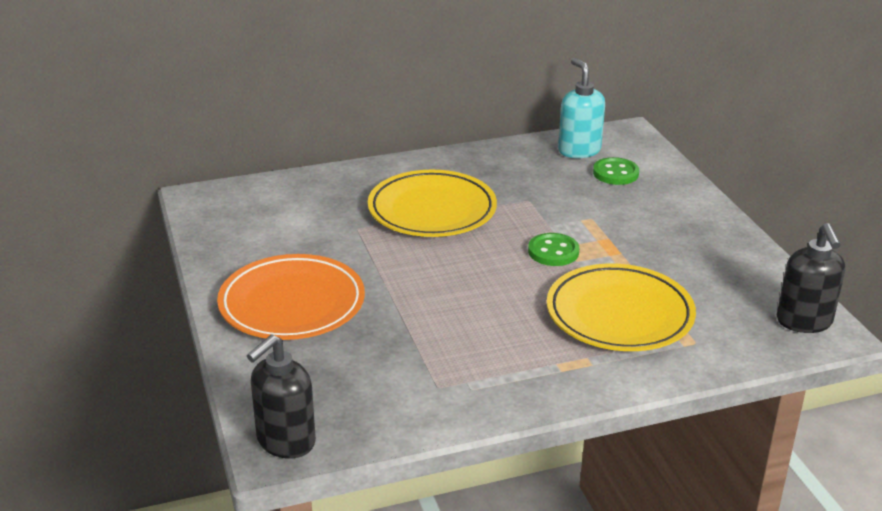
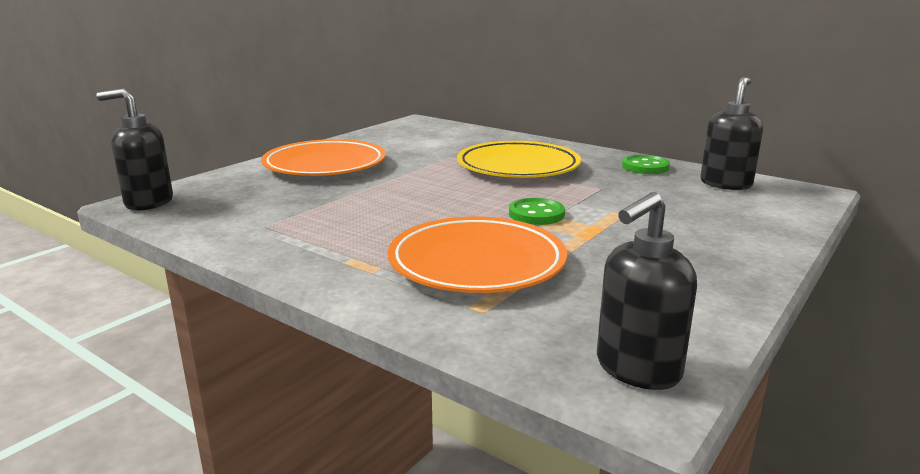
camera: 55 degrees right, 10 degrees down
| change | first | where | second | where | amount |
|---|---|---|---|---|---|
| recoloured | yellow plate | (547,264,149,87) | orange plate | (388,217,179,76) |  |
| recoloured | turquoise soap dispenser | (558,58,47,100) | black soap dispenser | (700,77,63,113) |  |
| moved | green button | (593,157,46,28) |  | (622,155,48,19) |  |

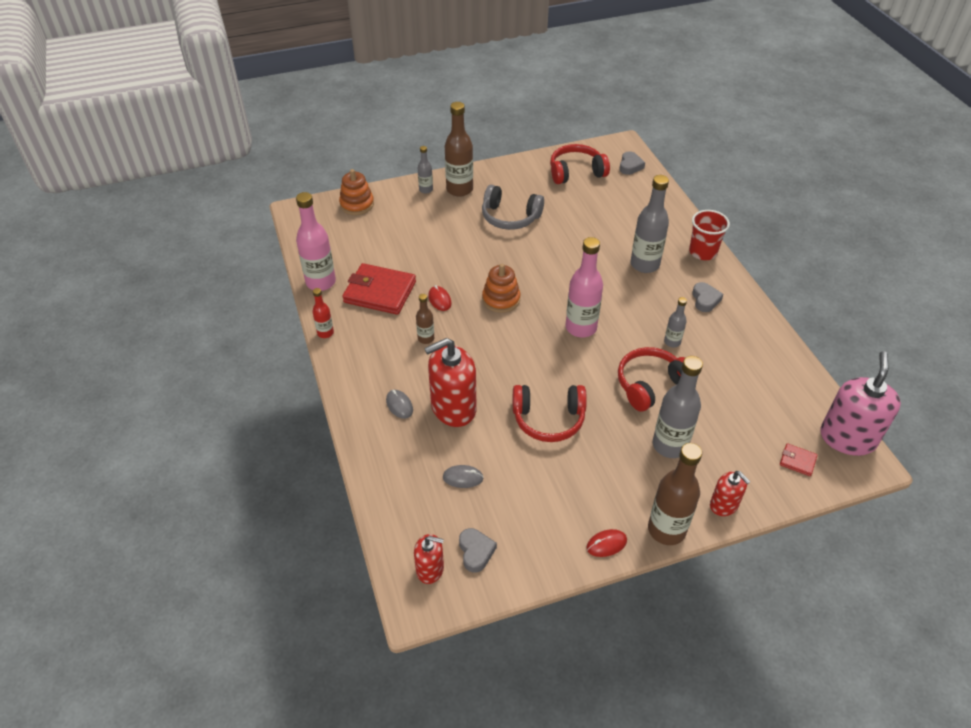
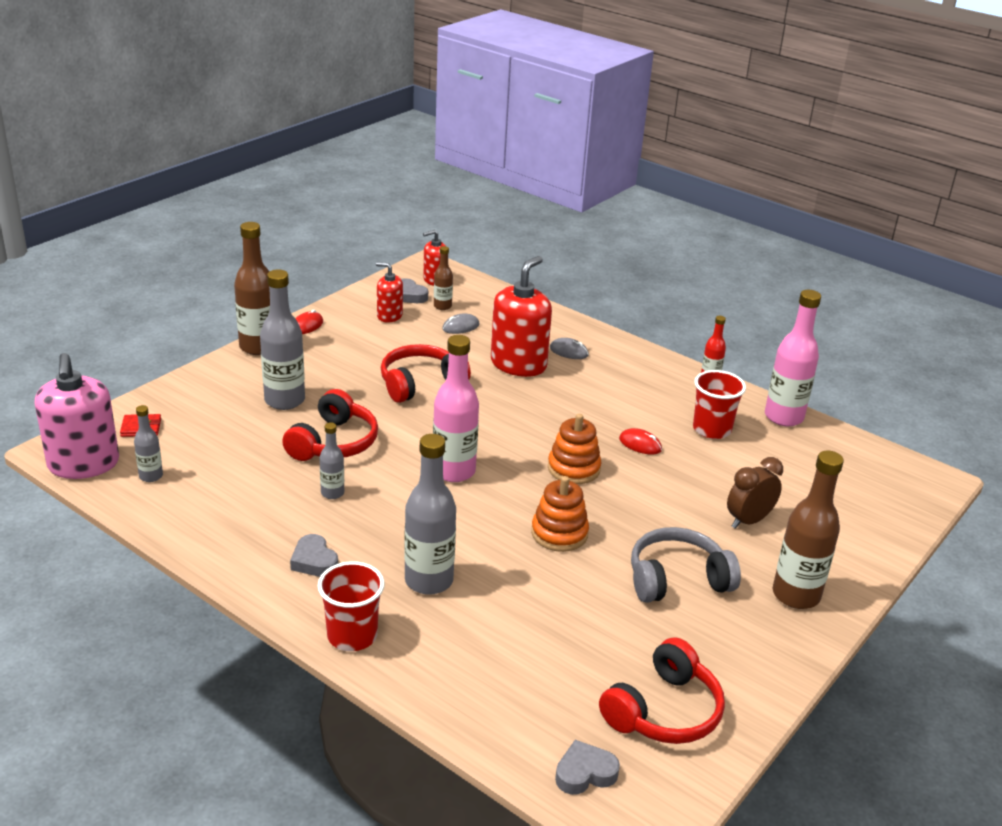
camera: 145 degrees right, 15 degrees down
| change | first | where | second | where | amount |
|---|---|---|---|---|---|
| moved | orange stacking toy | (339,169,35,46) |  | (531,476,58,76) |  |
| replaced | red wallet | (342,263,74,52) | red cup | (693,370,53,69) |  |
| moved | brown bottle | (416,294,18,50) |  | (434,246,19,64) |  |
| moved | grey bottle | (418,146,15,48) |  | (134,405,29,77) |  |
| turned | grey heart | (619,151,26,24) |  | (555,740,65,55) | 90 degrees clockwise |
| moved | red soap dispenser | (710,471,40,45) |  | (376,262,27,61) |  |
| added |  |  | brown clock | (727,457,56,72) |  |

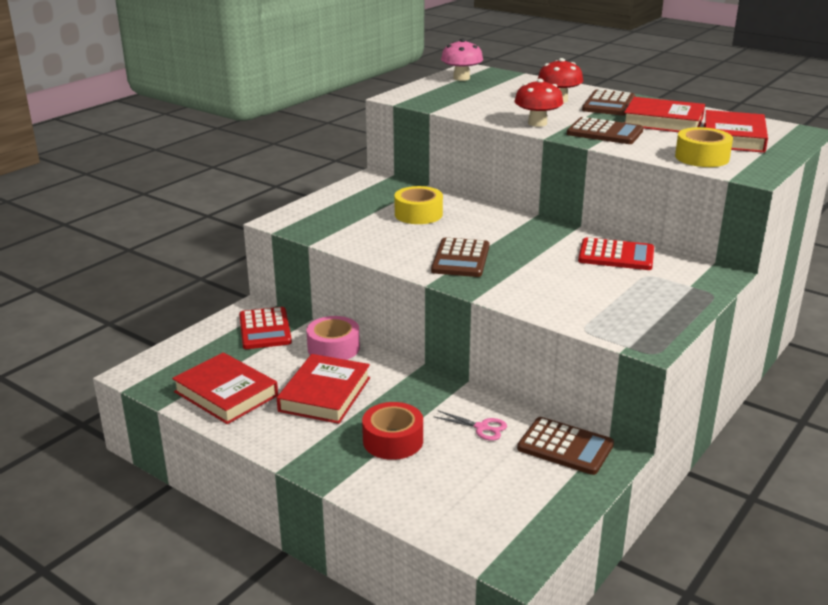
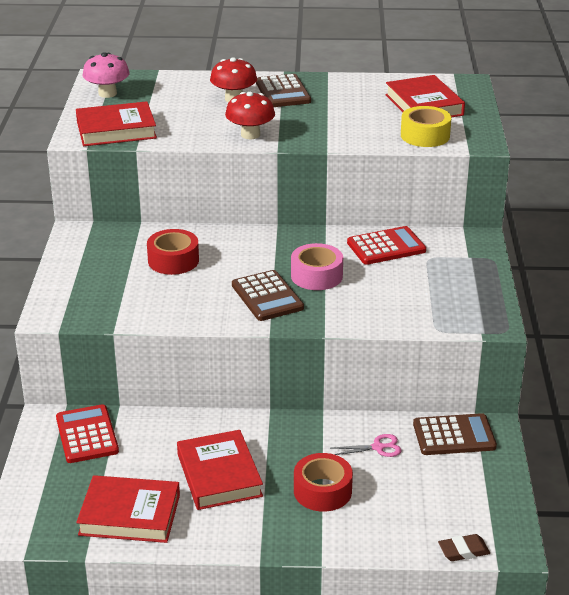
camera: 35 degrees left, 5 degrees up
| change | first | where | second | where | amount |
|---|---|---|---|---|---|
| turned | red calculator | (239,307,53,42) |  | (56,404,63,59) | 150 degrees counterclockwise |
| moved | pink tape | (307,316,53,44) |  | (291,243,52,47) |  |
| recoloured | yellow tape | (394,186,49,38) | red tape | (147,229,52,46) |  |
| removed | brown calculator | (567,117,76,27) |  |  |  |
| moved | red book | (624,97,81,35) |  | (76,101,81,45) |  |
| added |  |  | brown eraser | (438,534,52,27) |  |

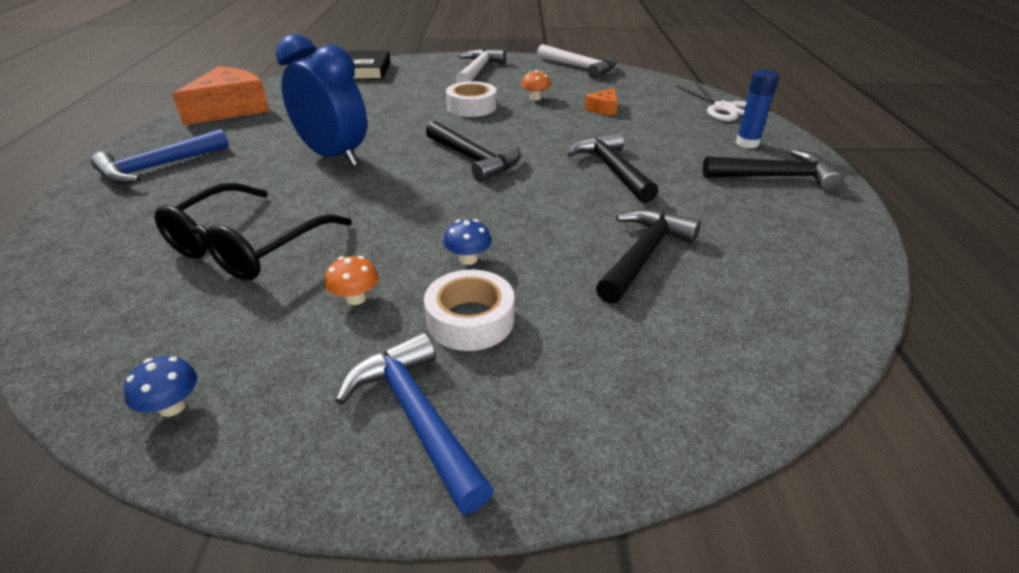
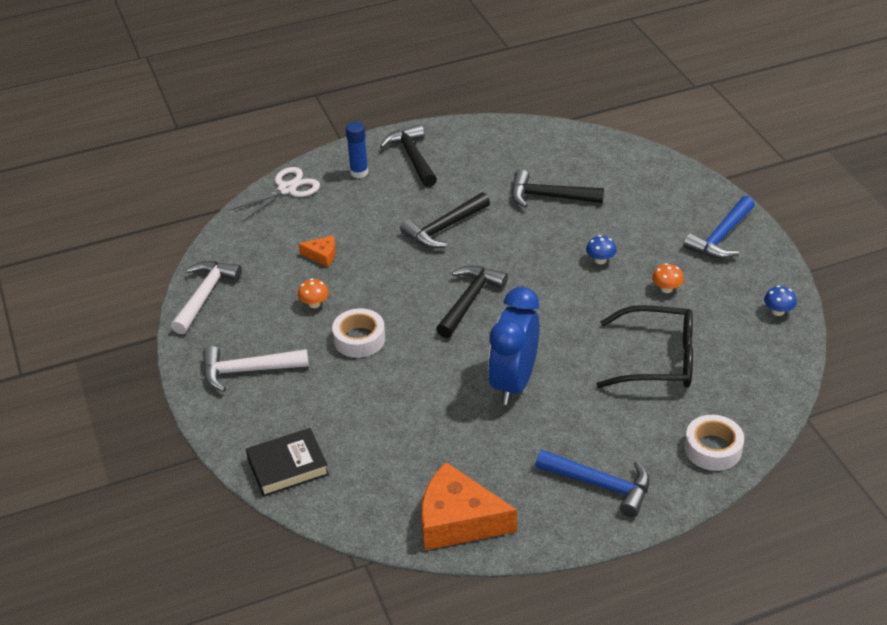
camera: 110 degrees left, 5 degrees up
| change | first | where | second | where | amount |
|---|---|---|---|---|---|
| moved | white tape | (424,270,90,81) |  | (684,415,60,56) |  |

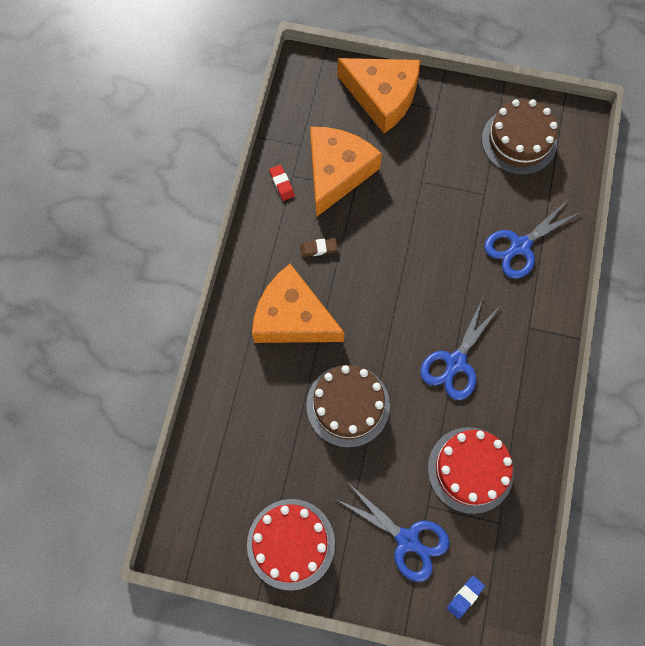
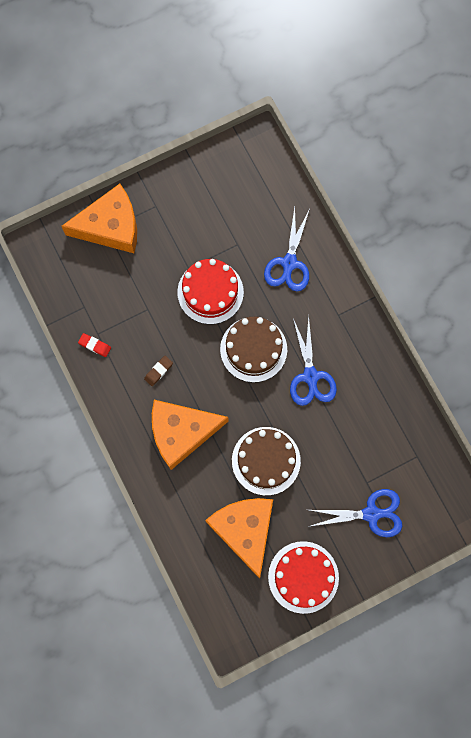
camera: 40 degrees left, 5 degrees up
| change | first | where | second | where | amount |
|---|---|---|---|---|---|
| moved | orange cheese | (310,127,72,90) |  | (205,498,68,81) |  |
| moved | red cake | (428,427,86,87) |  | (177,259,67,65) |  |
| removed | blue eraser | (447,576,38,43) |  |  |  |
| moved | brown cake | (482,99,76,76) |  | (220,317,67,65) |  |

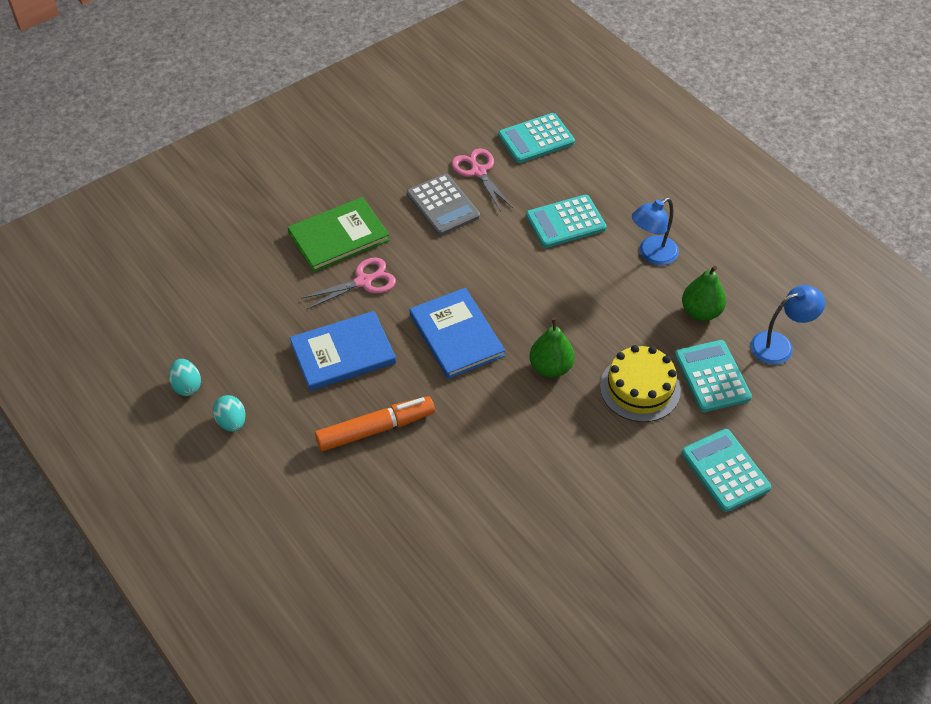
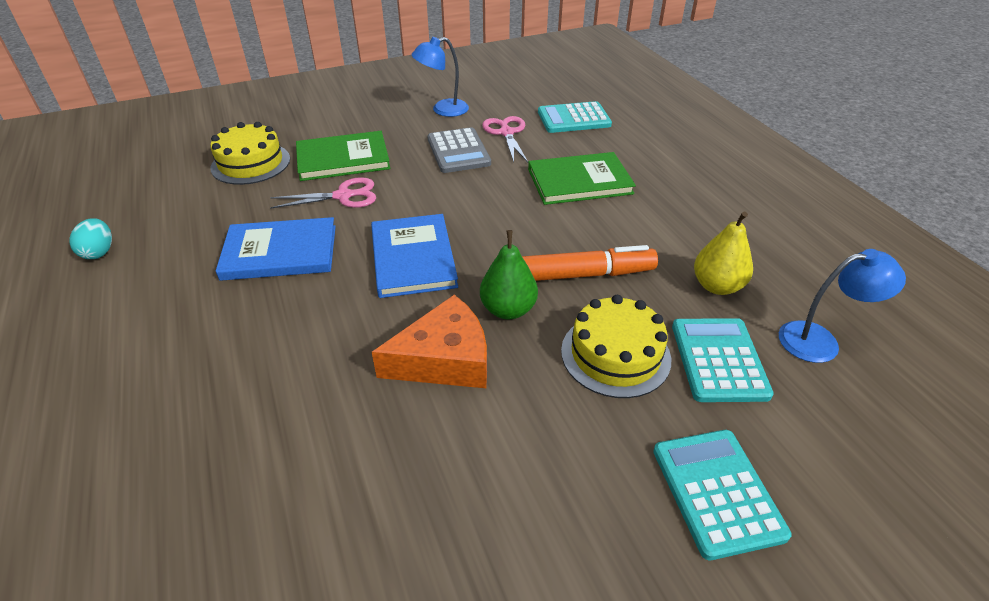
camera: 15 degrees right, 10 degrees down
| change | first | where | second | where | amount |
|---|---|---|---|---|---|
| removed | turquoise egg | (213,395,32,37) |  |  |  |
| moved | orange marker | (315,396,120,55) |  | (522,245,136,36) |  |
| replaced | turquoise calculator | (526,195,80,53) | green book | (528,152,108,53) |  |
| moved | blue lamp | (632,198,47,67) |  | (411,37,58,80) |  |
| recoloured | green pear | (682,266,44,55) | yellow pear | (694,212,59,83) |  |
| added |  |  | yellow cake | (210,122,80,63) |  |
| added |  |  | orange cheese | (372,295,115,93) |  |

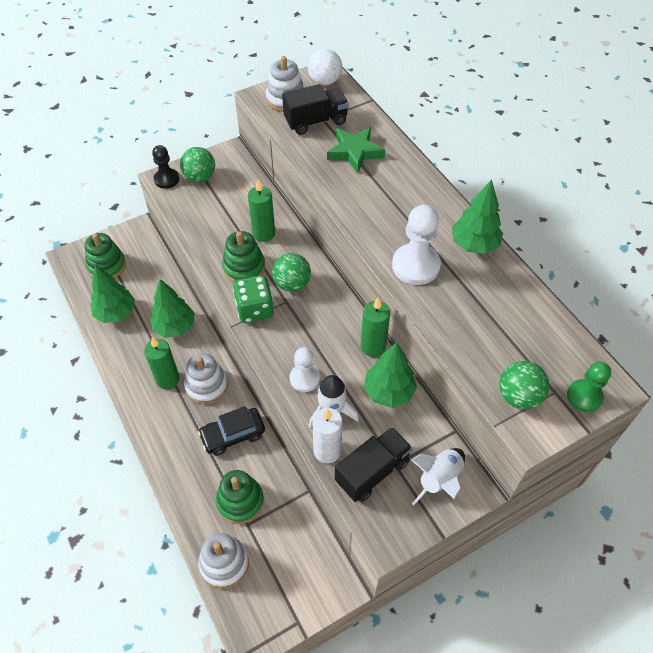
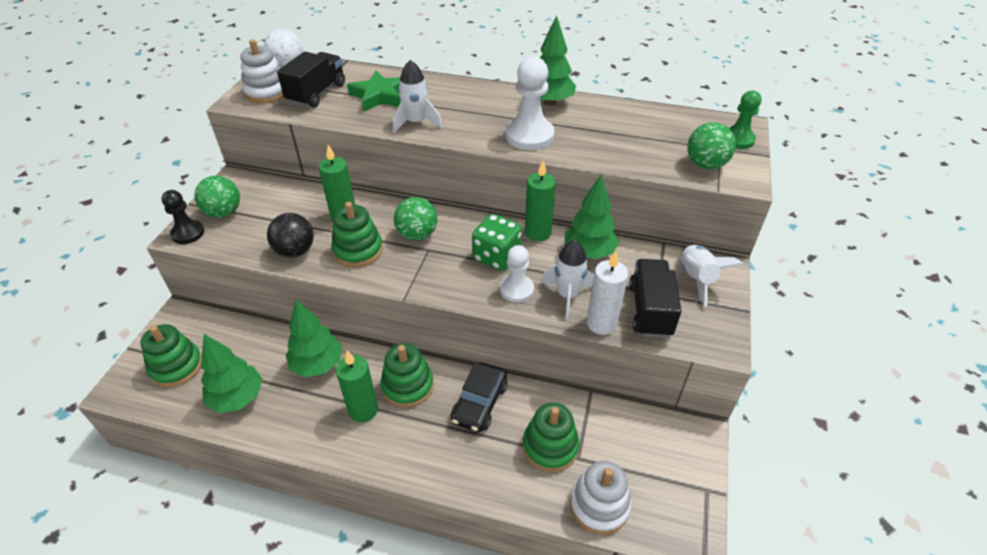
camera: 45 degrees left, 10 degrees down
| change | first | where | second | where | amount |
|---|---|---|---|---|---|
| recoloured | white stacking toy | (184,353,44,51) | green stacking toy | (381,343,53,65) |  |
| moved | green dice | (233,275,41,48) |  | (472,214,50,57) |  |
| added |  |  | black ball | (267,213,47,45) |  |
| added |  |  | white rocket | (393,60,49,73) |  |

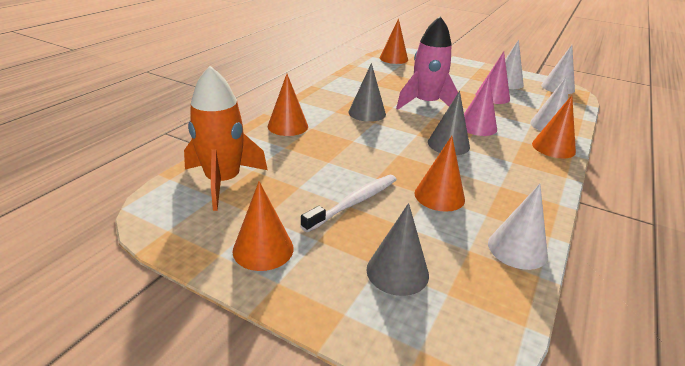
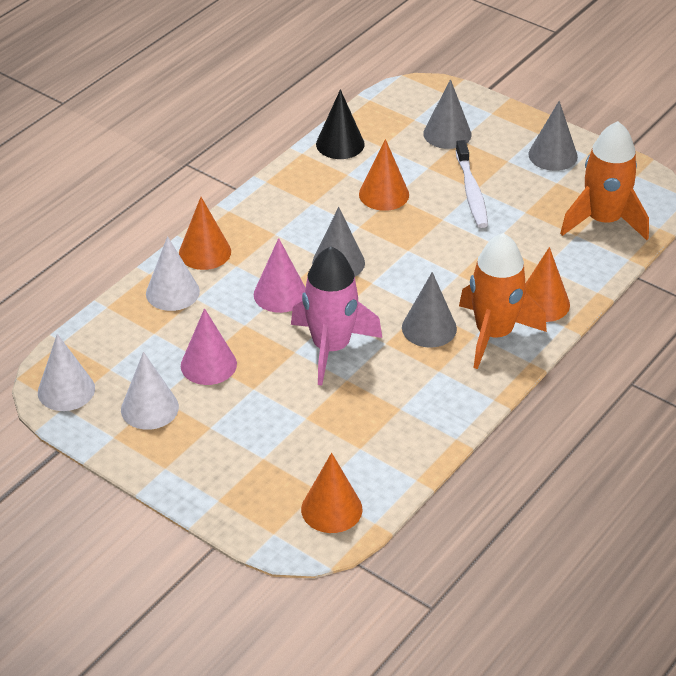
camera: 170 degrees left, 10 degrees up
| change | first | where | second | where | amount |
|---|---|---|---|---|---|
| recoloured | orange cone | (233,181,61,90) | grey cone | (528,101,50,70) |  |
| turned | white toothbrush | (301,175,96,57) |  | (456,140,32,88) | 60 degrees counterclockwise |
| recoloured | white cone | (488,184,60,86) | black cone | (316,89,49,70) |  |
| added |  |  | orange rocket | (459,233,88,136) |  |

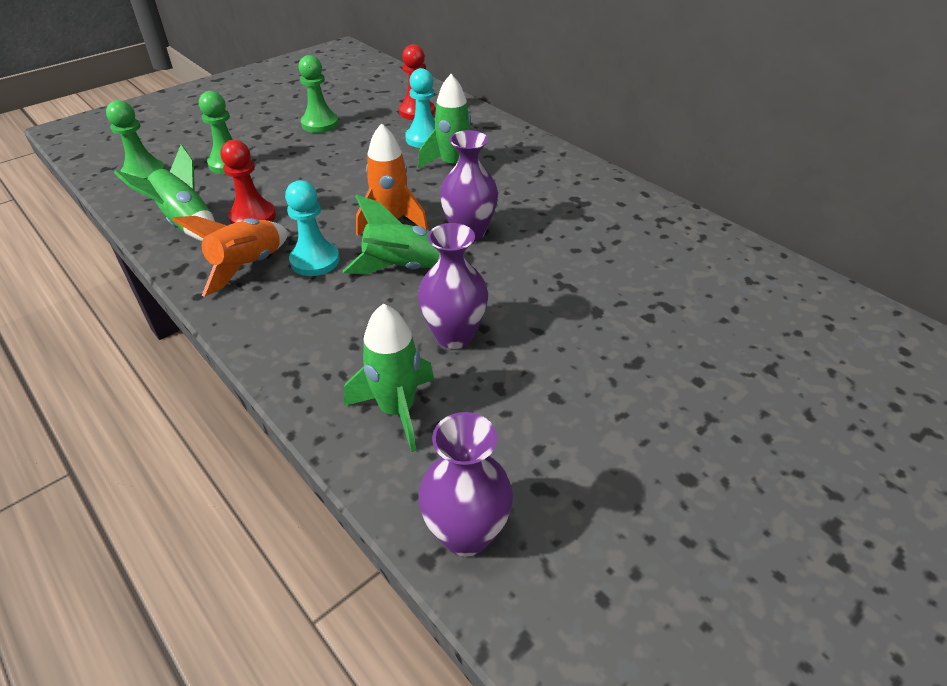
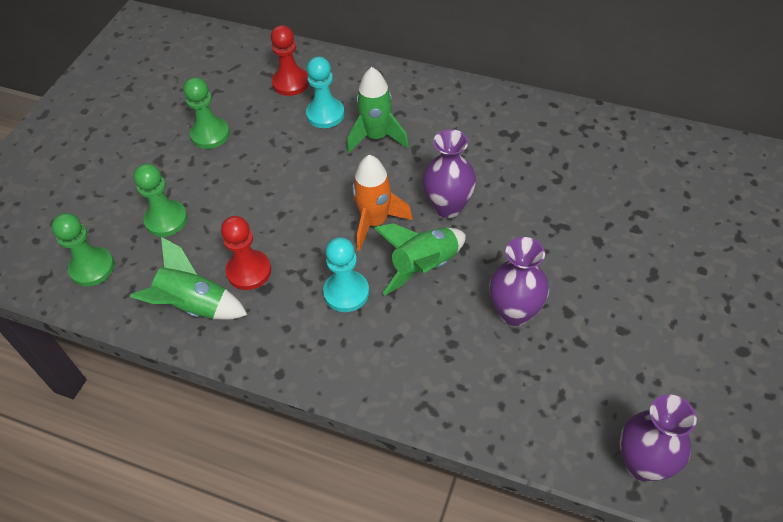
camera: 25 degrees left, 10 degrees up
| change | first | where | second | where | amount |
|---|---|---|---|---|---|
| removed | orange rocket | (172,216,116,81) |  |  |  |
| removed | green rocket | (344,303,90,149) |  |  |  |

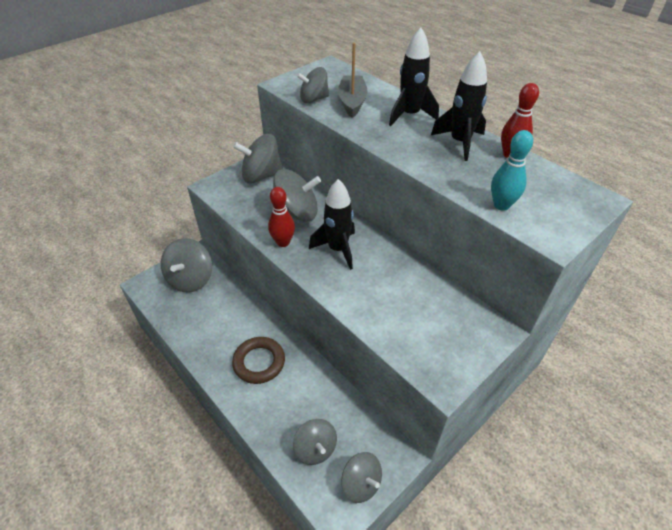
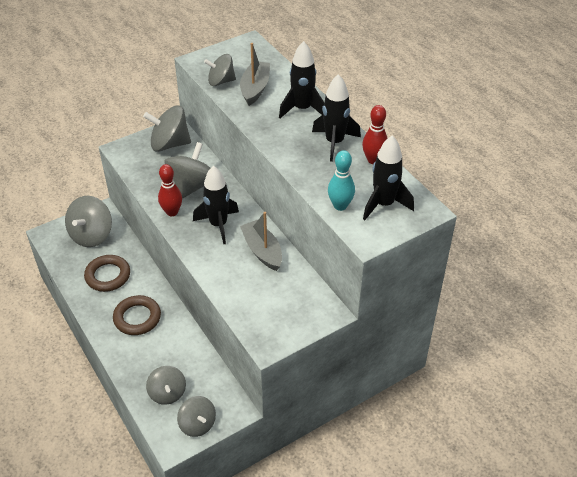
camera: 10 degrees right, 0 degrees up
| change | first | where | second | where | amount |
|---|---|---|---|---|---|
| turned | grey spinning top | (273,169,48,53) |  | (165,142,45,56) | 75 degrees counterclockwise |
| added |  |  | brown ring | (84,255,46,37) |  |
| added |  |  | grey boat | (240,212,42,59) |  |
| added |  |  | black rocket | (363,136,51,84) |  |

